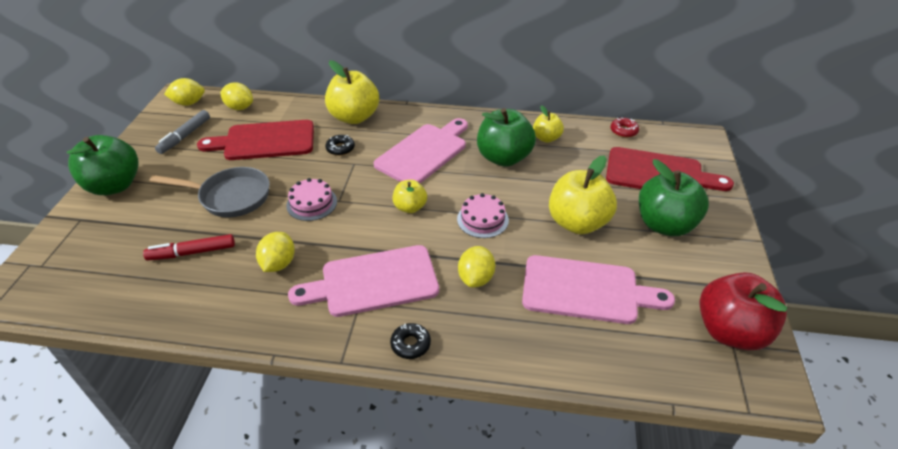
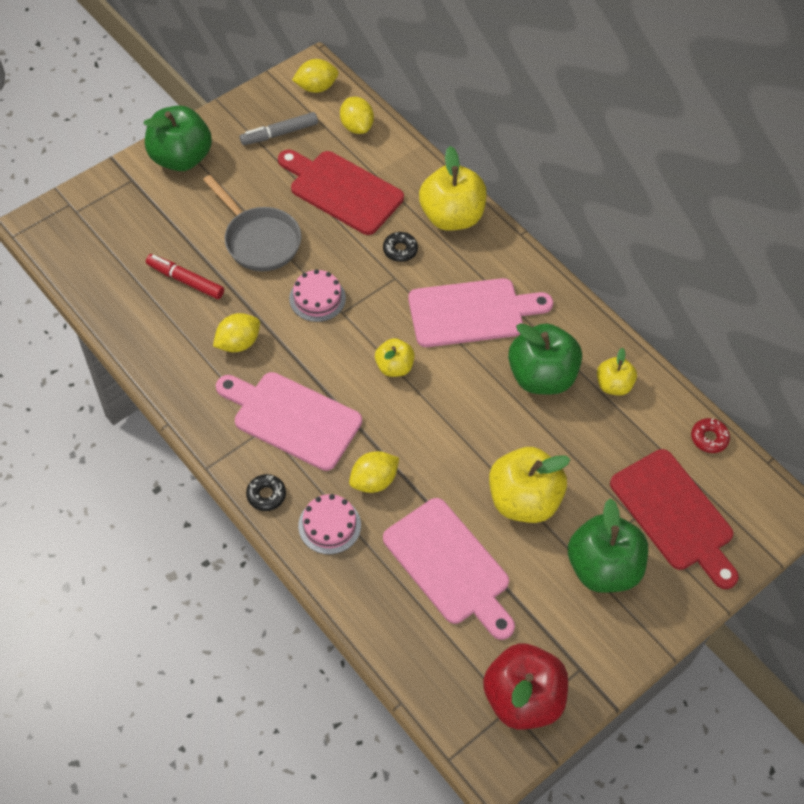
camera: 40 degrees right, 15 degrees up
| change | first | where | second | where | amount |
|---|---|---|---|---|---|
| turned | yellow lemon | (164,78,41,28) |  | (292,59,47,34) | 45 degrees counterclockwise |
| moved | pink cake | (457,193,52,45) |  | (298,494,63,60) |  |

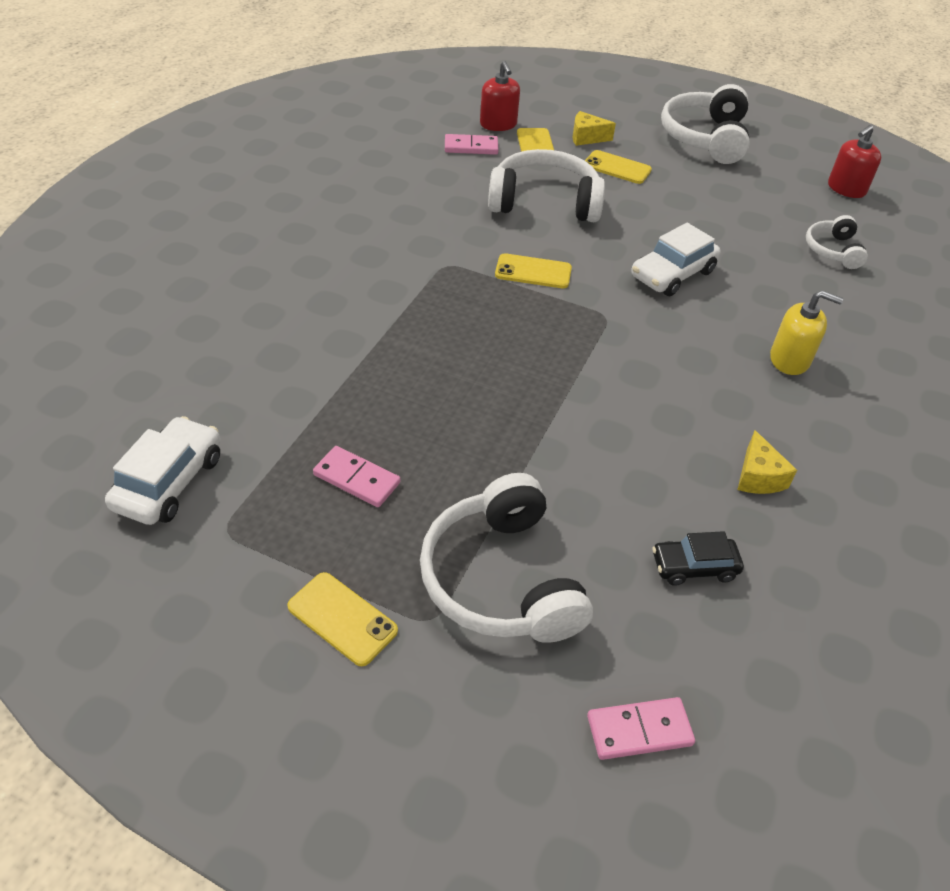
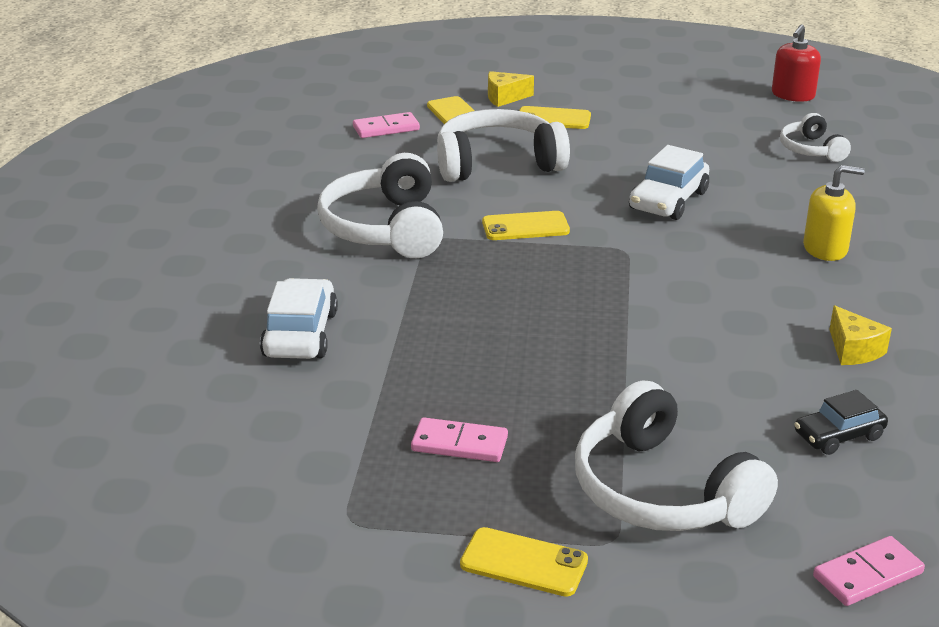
camera: 15 degrees left, 15 degrees down
| change | first | where | second | where | amount |
|---|---|---|---|---|---|
| moved | white car | (105,416,115,109) |  | (260,278,78,81) |  |
| removed | red soap dispenser | (480,61,40,70) |  |  |  |
| moved | white headphones | (661,84,88,80) |  | (317,153,126,105) |  |

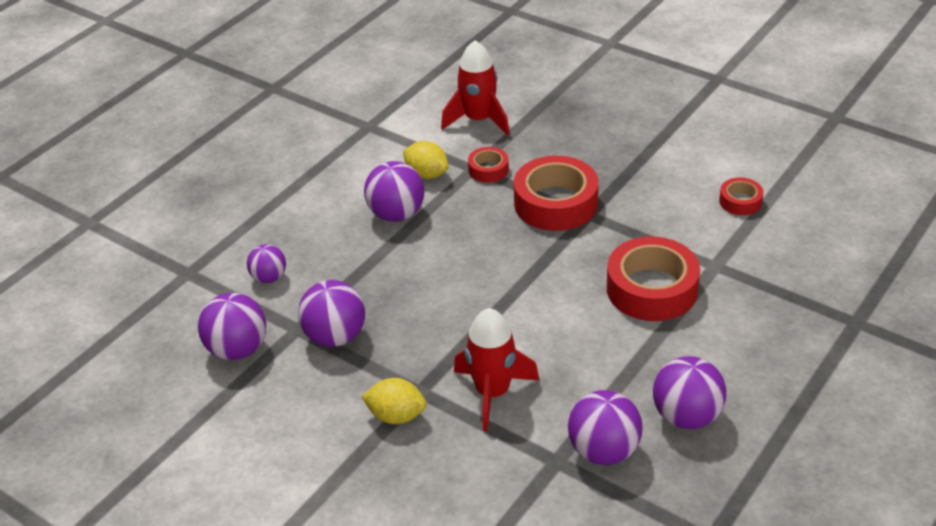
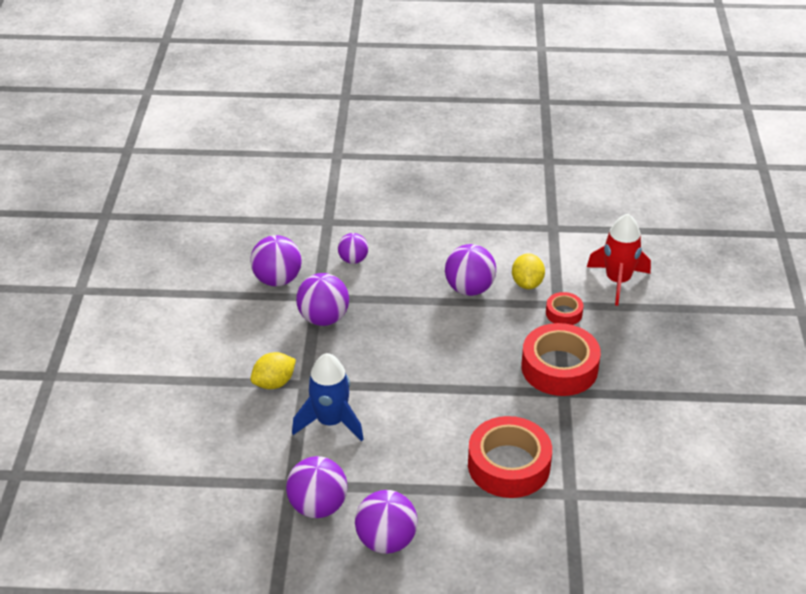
camera: 55 degrees right, 0 degrees up
| change | first | where | second | where | amount |
|---|---|---|---|---|---|
| turned | yellow lemon | (362,378,64,46) |  | (251,352,45,37) | 75 degrees clockwise |
| recoloured | red rocket | (454,308,85,123) | blue rocket | (292,353,72,89) |  |
| removed | red tape | (719,178,45,37) |  |  |  |

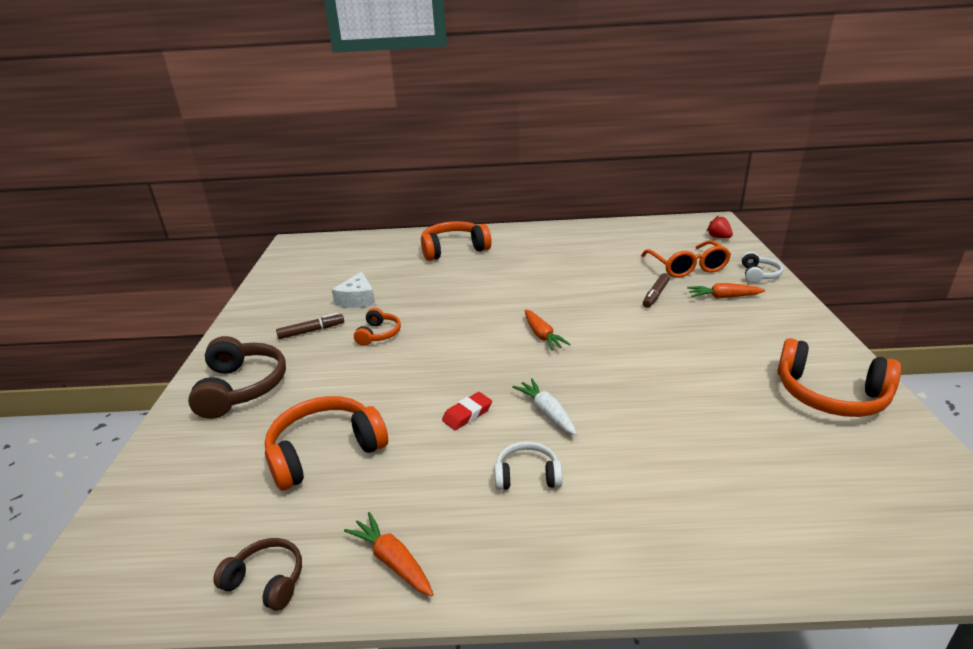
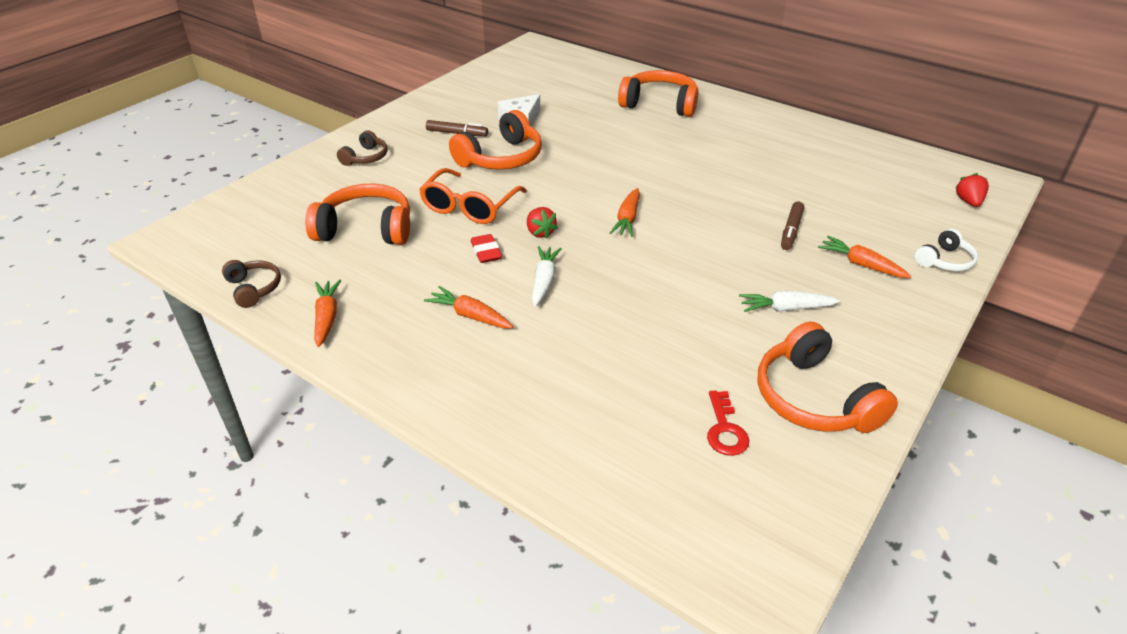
camera: 35 degrees right, 10 degrees up
| change | first | where | second | where | amount |
|---|---|---|---|---|---|
| resized | brown headphones | (188,336,98,83) |  | (337,130,50,36) | x0.55 |
| resized | orange headphones | (354,308,47,38) |  | (449,110,93,60) | x1.82 |
| turned | red eraser | (442,392,50,38) |  | (471,234,31,29) | 75 degrees clockwise |
| replaced | white headphones | (495,441,68,49) | orange carrot | (424,286,89,42) |  |
| moved | orange glasses | (641,240,90,38) |  | (419,168,108,56) |  |
| turned | brown marker | (643,273,27,35) |  | (781,201,23,49) | 45 degrees counterclockwise |
| added |  |  | red strawberry | (527,207,31,32) |  |
| added |  |  | red key | (707,391,42,65) |  |
| added |  |  | white carrot | (739,291,101,21) |  |

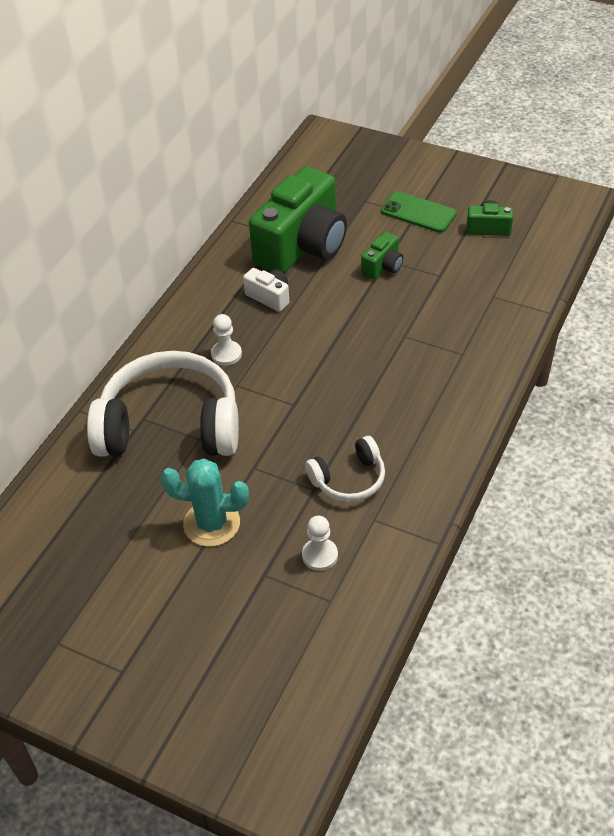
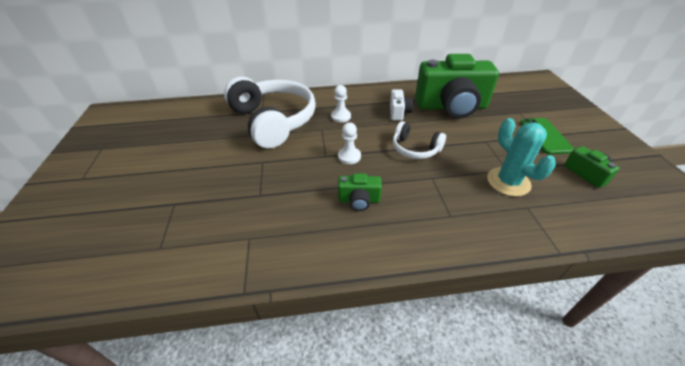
camera: 55 degrees right, 5 degrees down
| change | first | where | second | where | amount |
|---|---|---|---|---|---|
| moved | turquoise cactus | (161,458,88,89) |  | (487,118,69,79) |  |
| moved | white pawn | (302,516,36,55) |  | (338,123,23,41) |  |
| moved | white headphones | (305,436,80,66) |  | (393,121,53,38) |  |
| moved | green camera | (361,232,42,48) |  | (338,173,44,38) |  |

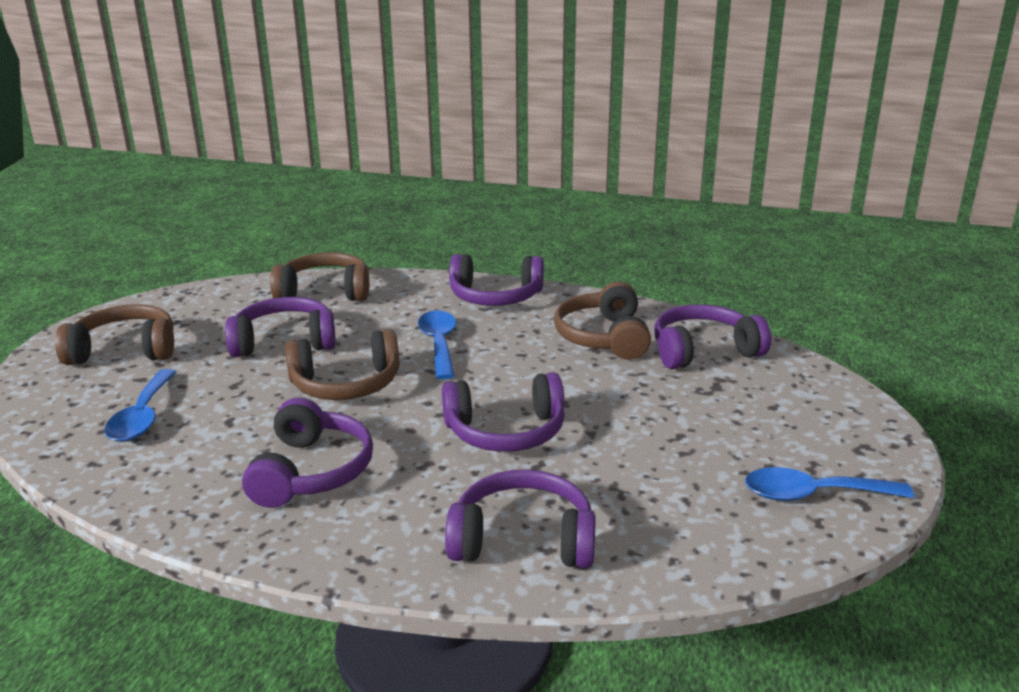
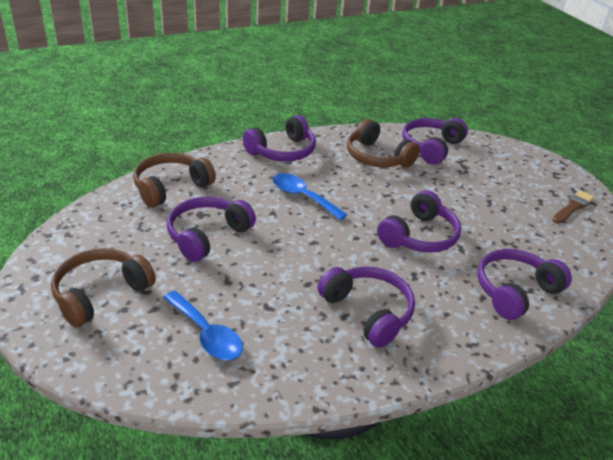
camera: 45 degrees left, 10 degrees up
| change | first | where | second | where | amount |
|---|---|---|---|---|---|
| removed | brown headphones | (285,329,114,71) |  |  |  |
| replaced | blue spoon | (745,467,169,34) | brown brush | (552,190,42,34) |  |

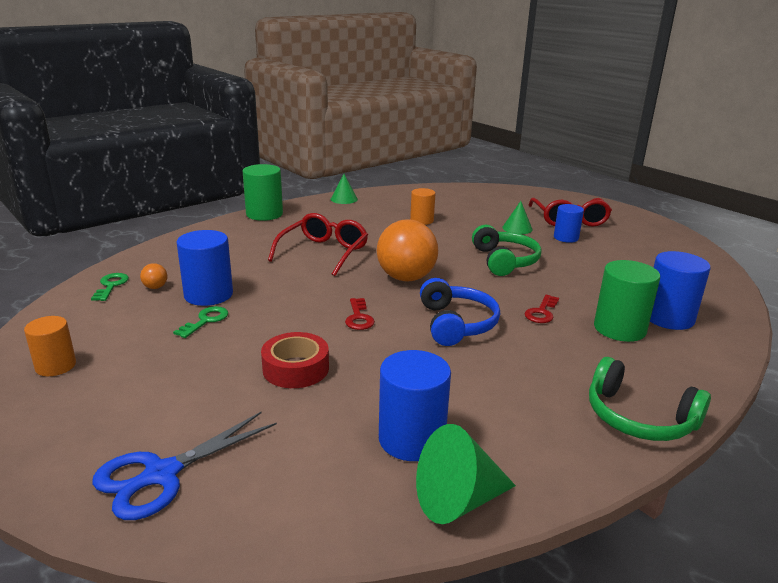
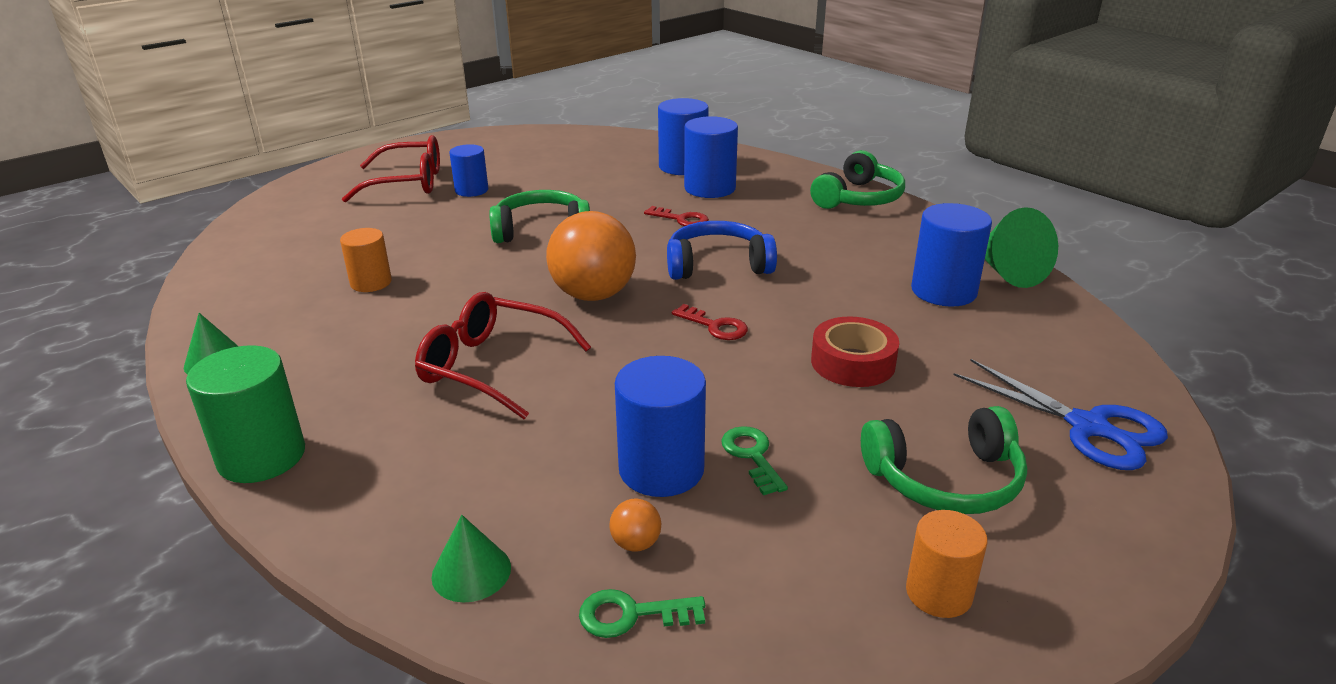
camera: 90 degrees left, 5 degrees up
| change | first | where | second | where | amount |
|---|---|---|---|---|---|
| turned | green key | (173,306,55,32) |  | (721,426,67,69) | 45 degrees clockwise |
| turned | red key | (345,298,30,32) |  | (672,304,76,36) | 45 degrees clockwise |
| moved | green cone | (502,201,31,33) |  | (432,515,79,88) |  |
| recoloured | green cylinder | (594,260,66,82) | blue cylinder | (684,116,54,82) |  |
| added |  |  | green headphones | (861,406,166,108) |  |

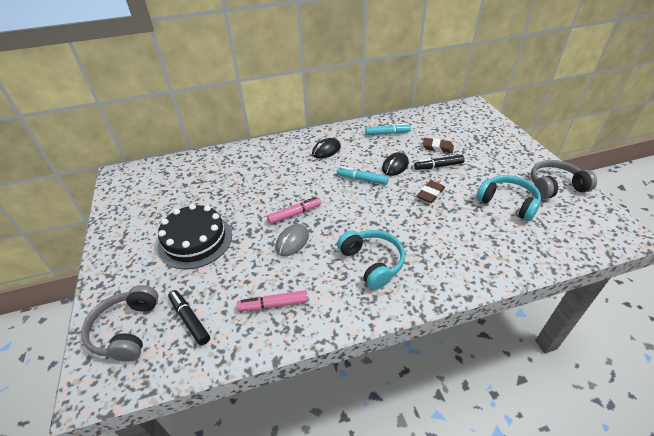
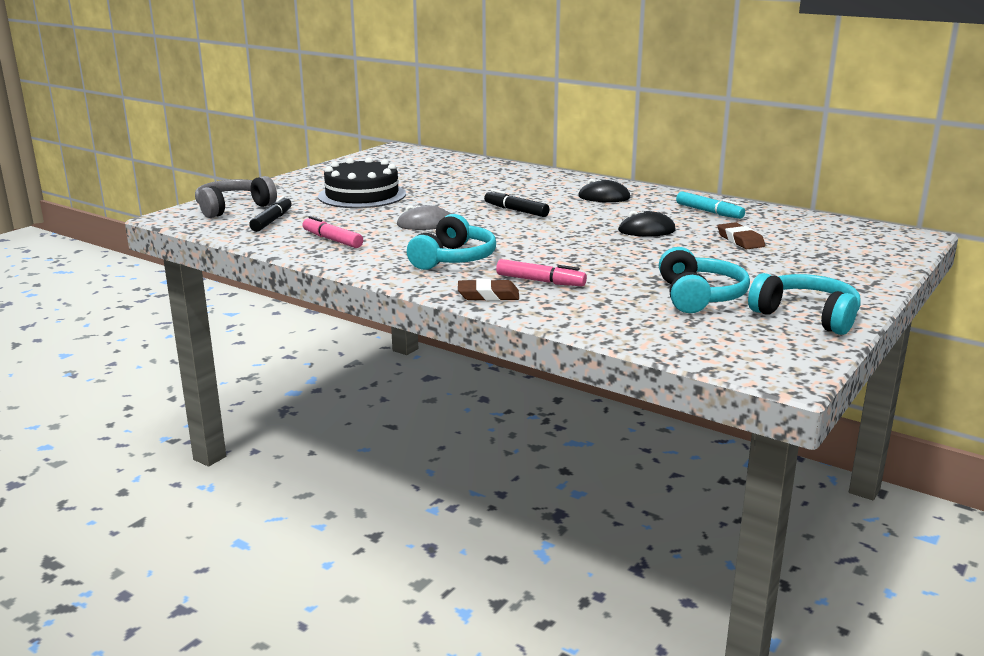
camera: 50 degrees right, 20 degrees down
| change | first | where | second | where | amount |
|---|---|---|---|---|---|
| moved | pink marker | (267,197,54,27) |  | (496,259,91,27) |  |
| removed | turquoise marker | (337,167,52,18) |  |  |  |
| moved | black marker | (414,155,51,15) |  | (484,189,65,28) |  |
| moved | brown eraser | (417,180,28,23) |  | (458,279,61,22) |  |
| recoloured | grey headphones | (531,160,66,39) | turquoise headphones | (748,273,113,62) |  |

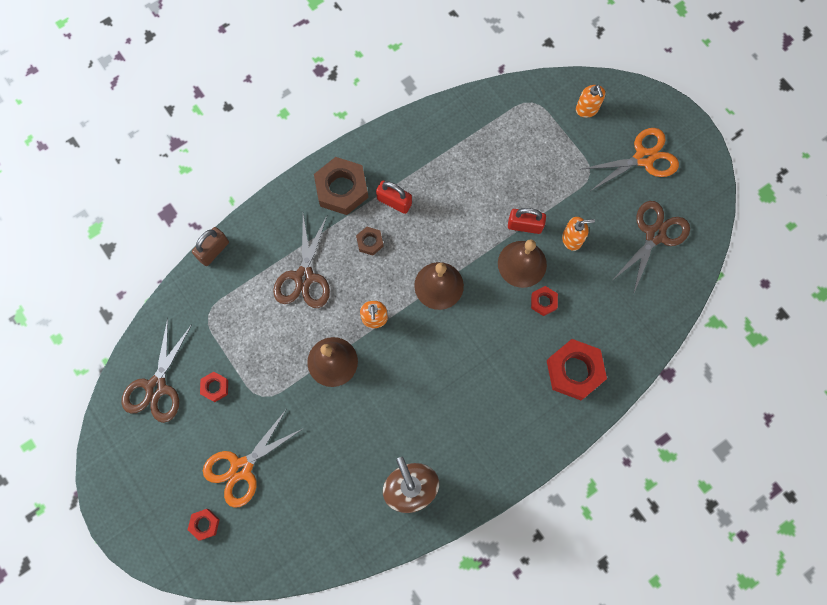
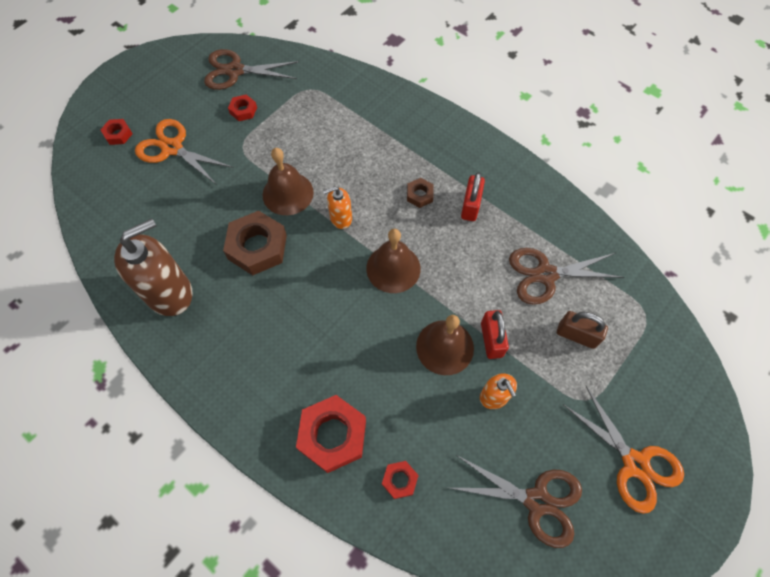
camera: 75 degrees right, 10 degrees down
| change | first | where | second | where | amount |
|---|---|---|---|---|---|
| moved | brown padlock | (192,227,37,39) |  | (557,311,51,38) |  |
| moved | brown scissors | (273,214,57,94) |  | (509,248,115,57) |  |
| moved | brown nut | (314,157,54,58) |  | (223,211,64,64) |  |
| moved | red nut | (531,286,27,30) |  | (382,461,37,38) |  |
| removed | orange soap dispenser | (576,85,29,33) |  |  |  |

